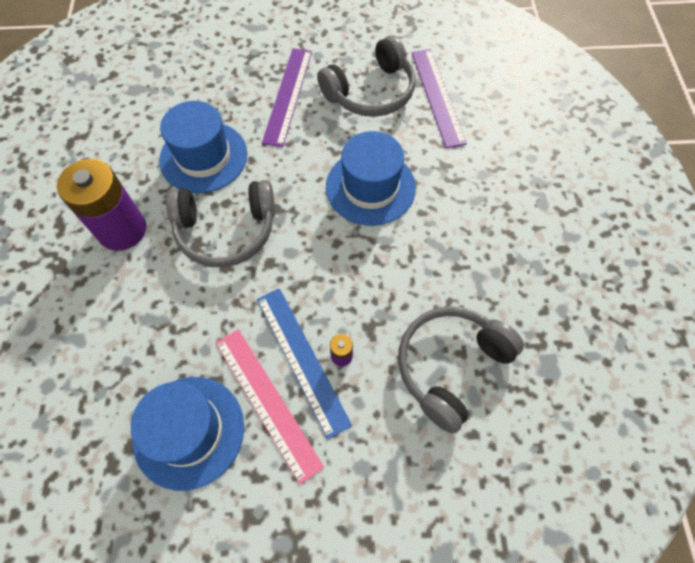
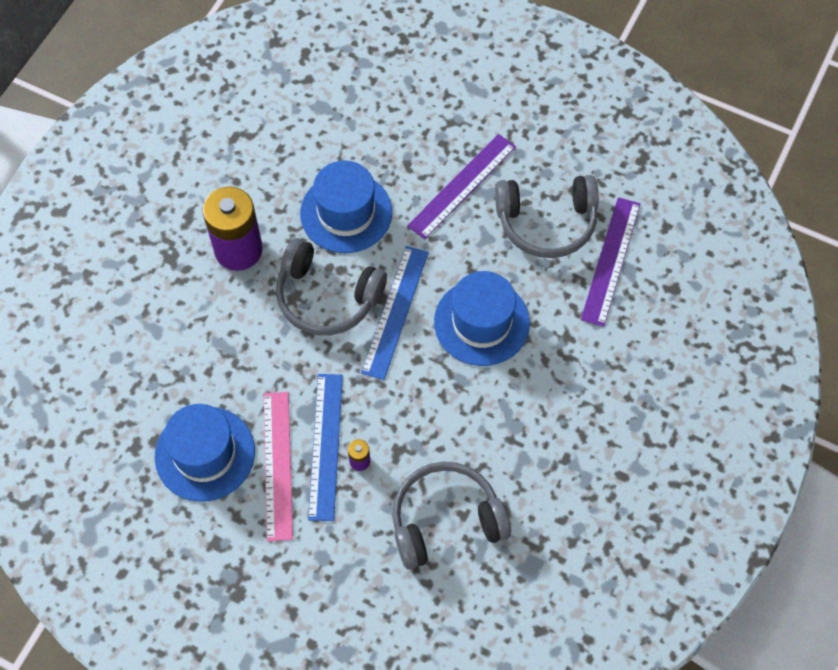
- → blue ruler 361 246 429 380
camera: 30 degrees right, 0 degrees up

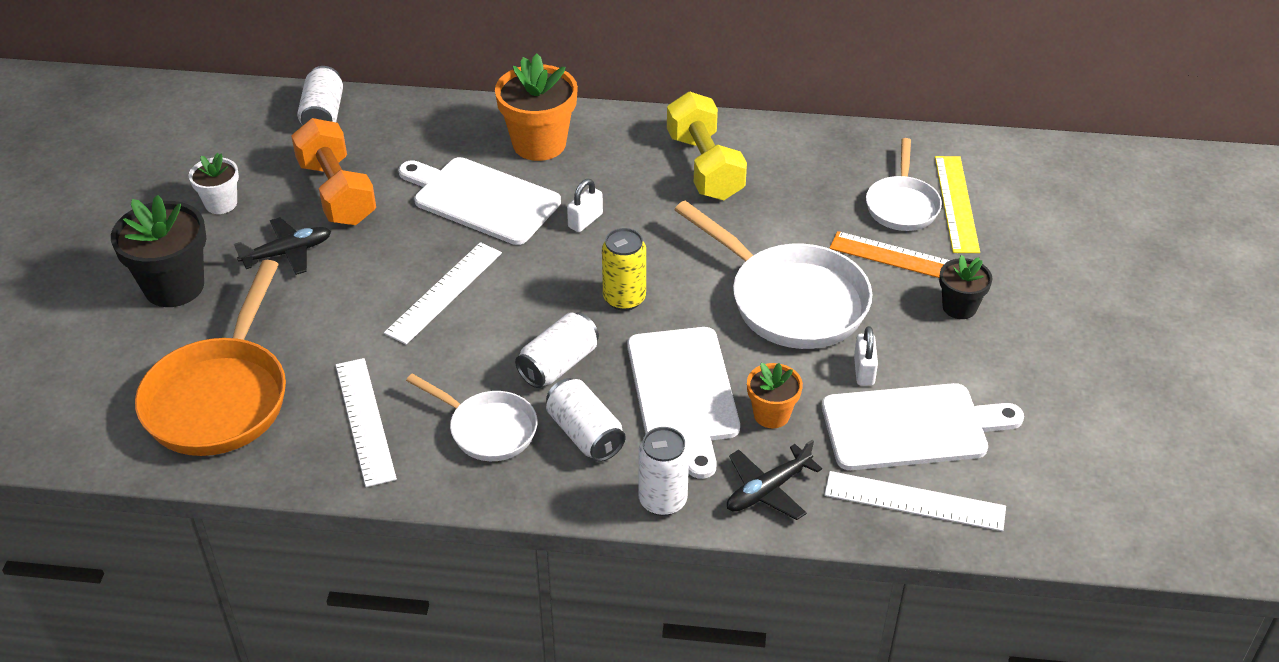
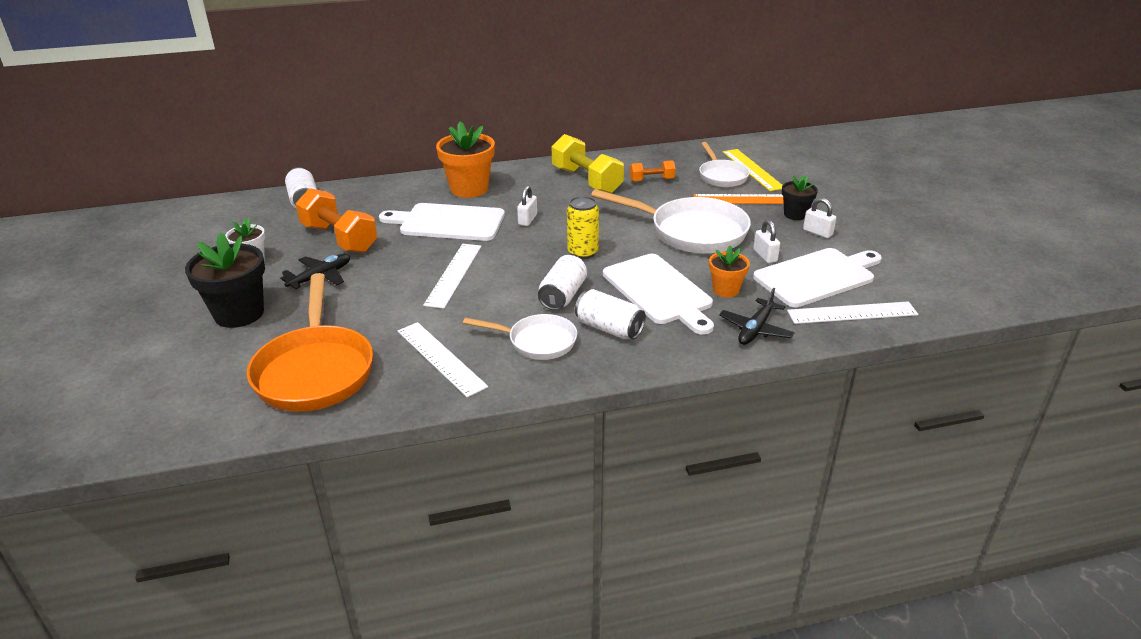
white can 638 427 689 516 → -
- → orange dumbbell 630 160 676 182
- → white padlock 803 198 836 238
camera: 20 degrees left, 10 degrees down

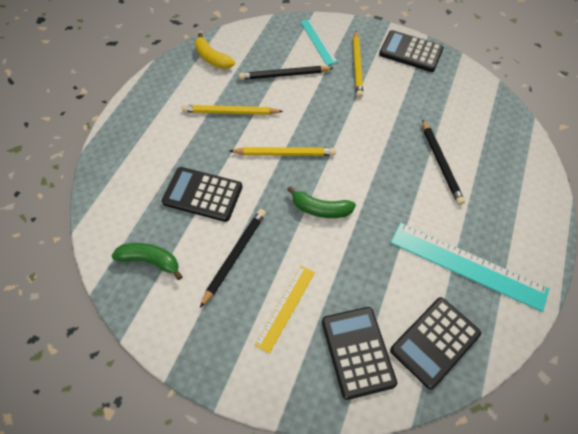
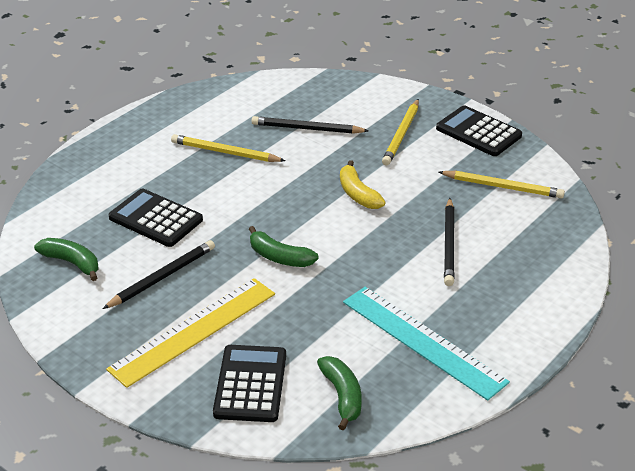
turquoise ruler 300 19 338 65 → -
yellow banana 195 33 235 69 → yellow banana 340 160 386 209, relocated
yellow pencil 229 147 336 156 → yellow pencil 439 171 565 198, relocated
black calculator 390 297 481 389 → green banana 317 356 362 430
yellow ruler 255 265 315 353 → yellow ruler 106 278 275 388, x1.72
camera: 20 degrees right, 20 degrees down

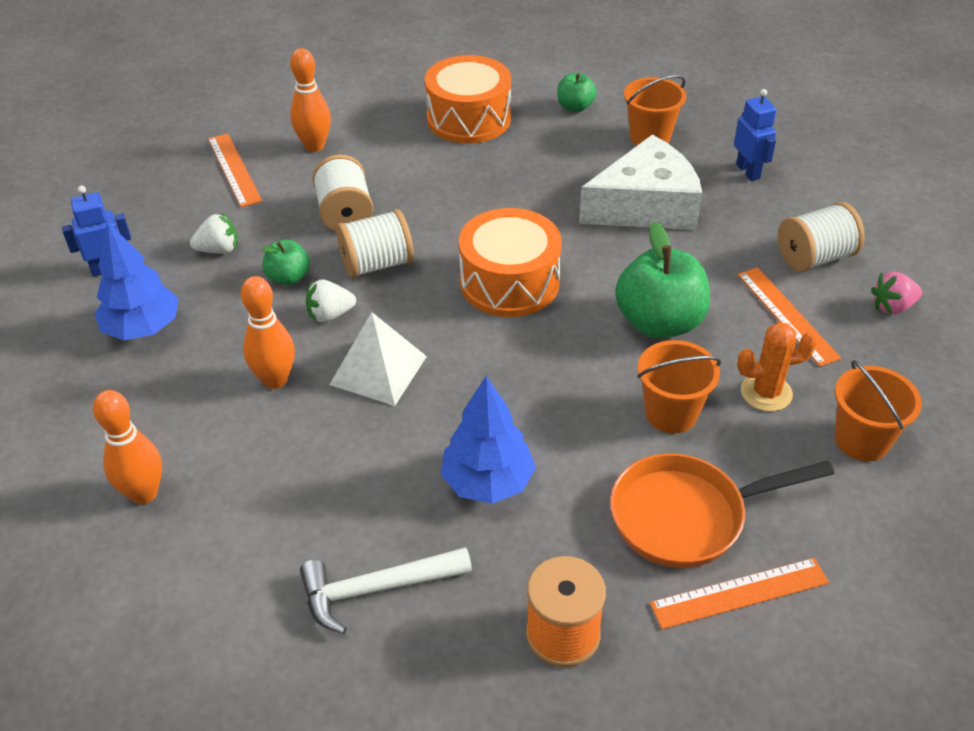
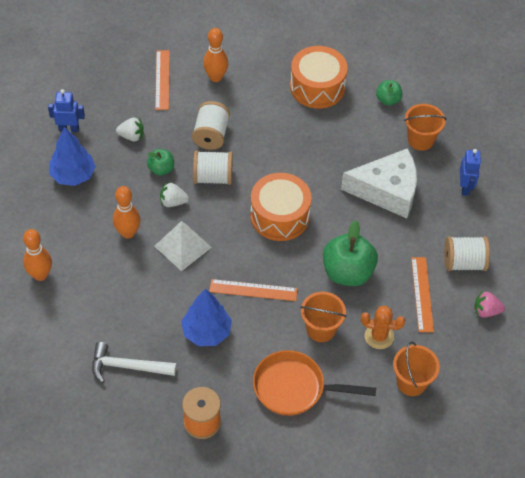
orange ruler 650 558 829 629 → orange ruler 209 279 298 301, relocated
camera: 20 degrees right, 10 degrees up

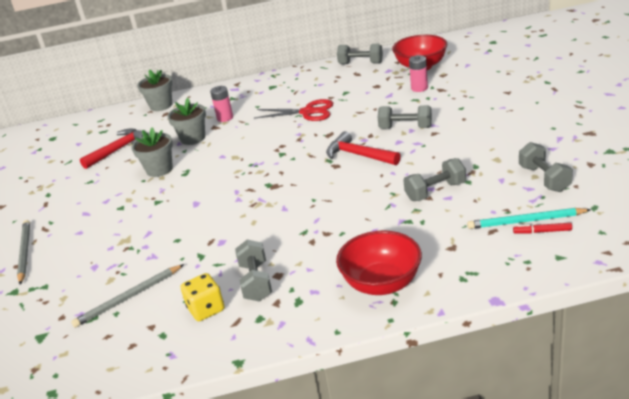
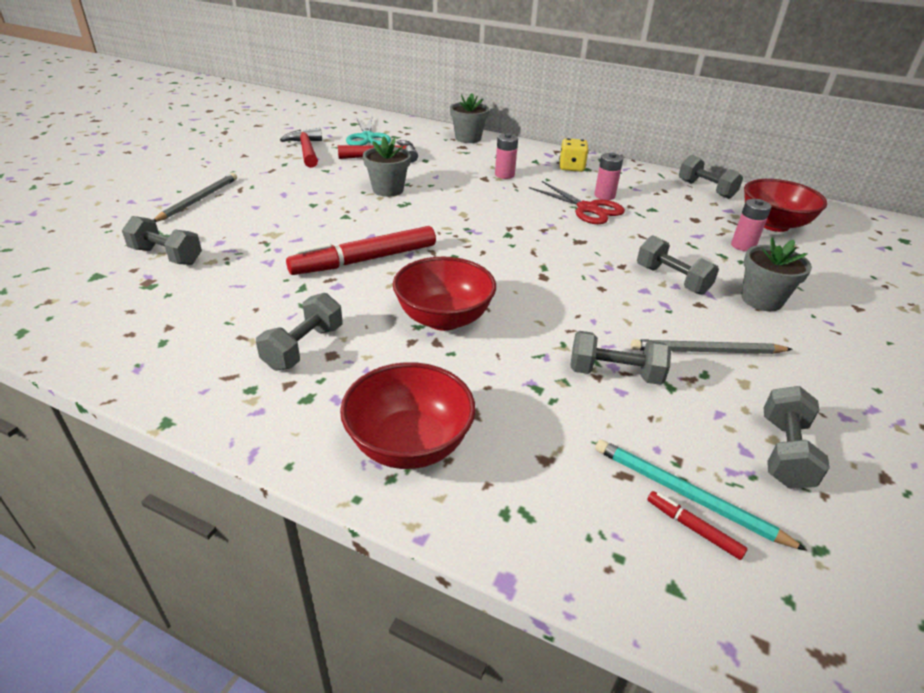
- → grey dumbbell 122 216 202 265
- → red marker 286 226 436 275
- → turquoise scissors 346 117 391 146
- → red bowl 393 257 496 331
- → pink battery 594 153 623 200
grey pencil 71 264 184 328 → grey pencil 631 339 793 354, relocated
grey flower pot 167 98 206 145 → grey flower pot 741 237 812 311, relocated
yellow dice 181 273 225 321 → yellow dice 559 138 589 172, relocated
red hammer 326 131 401 165 → red hammer 280 128 322 168, relocated
camera: 30 degrees right, 5 degrees up

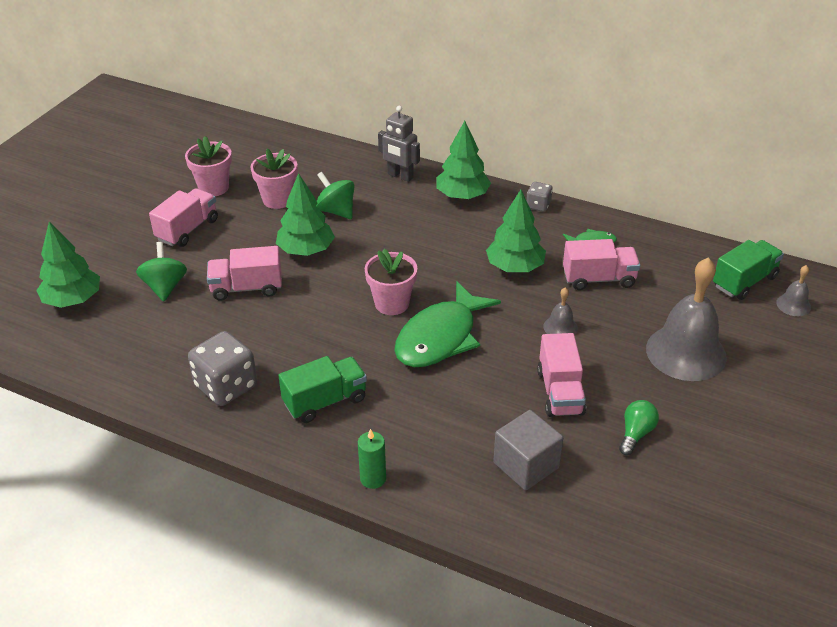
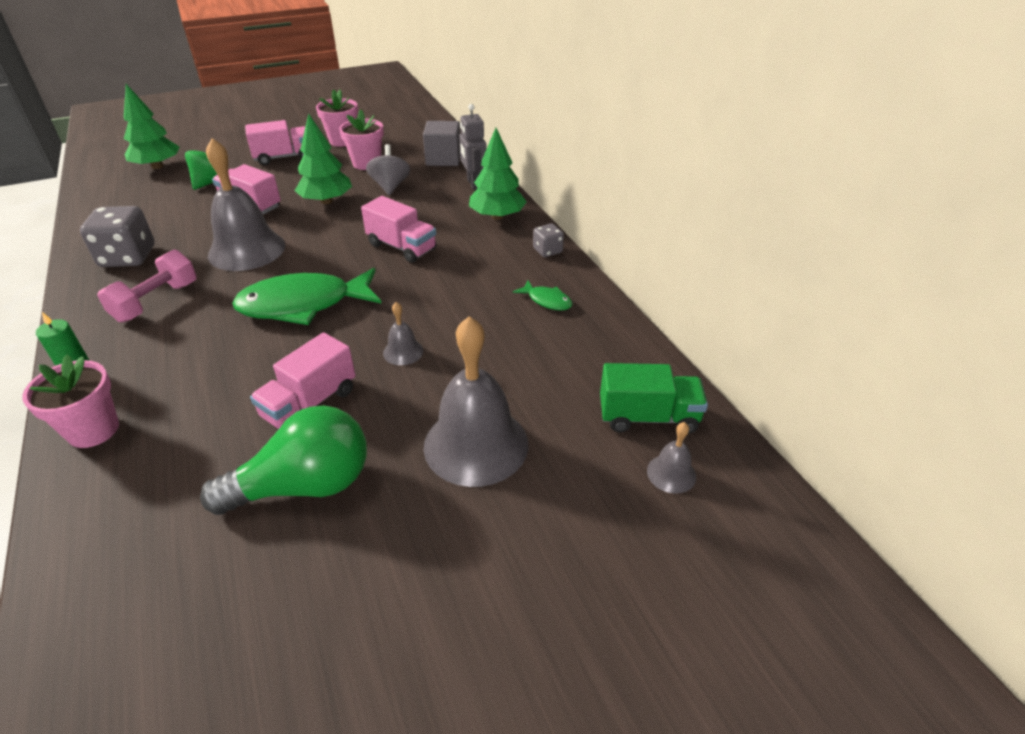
green tree 486 190 546 272 → -
- → grey bell 206 138 285 271
pink flower pot 365 249 417 315 → pink flower pot 22 354 119 448, relocated
grey cube 493 410 563 491 → grey cube 423 121 460 166, relocated
pink truck 563 239 640 290 → pink truck 361 196 437 263, relocated
green truck 278 356 367 423 → pink dumbbell 97 249 197 323
green spinning top 316 172 354 219 → grey spinning top 366 144 410 195
green light bulb 619 400 659 455 → green light bulb 200 405 367 515, x2.01
camera: 40 degrees right, 0 degrees up

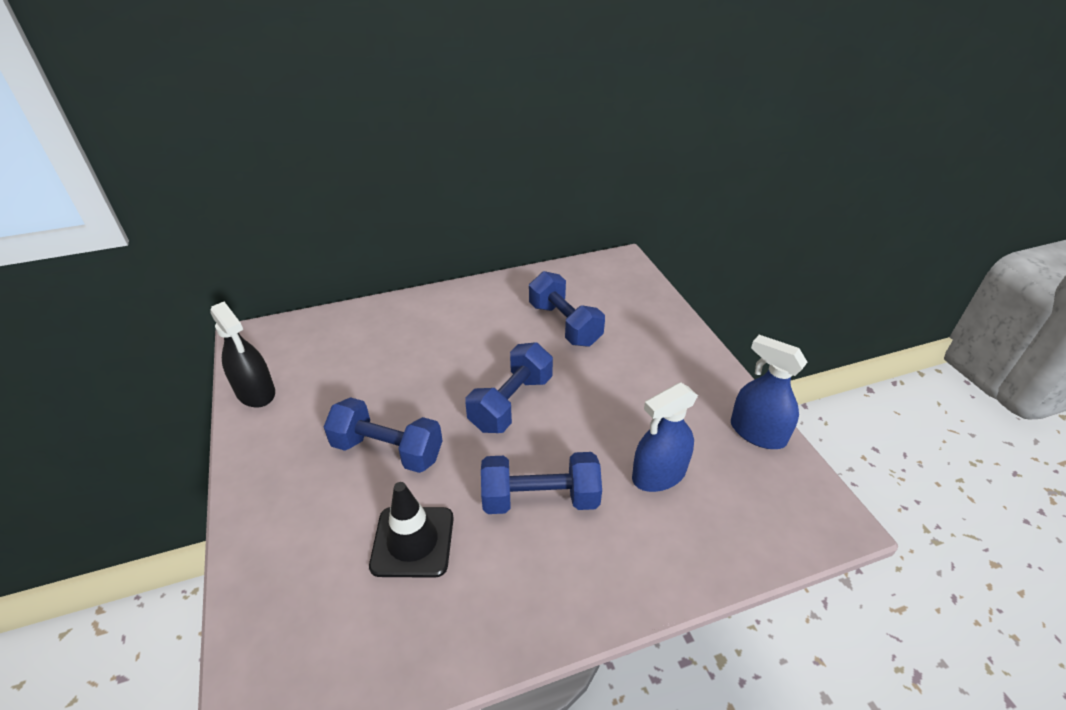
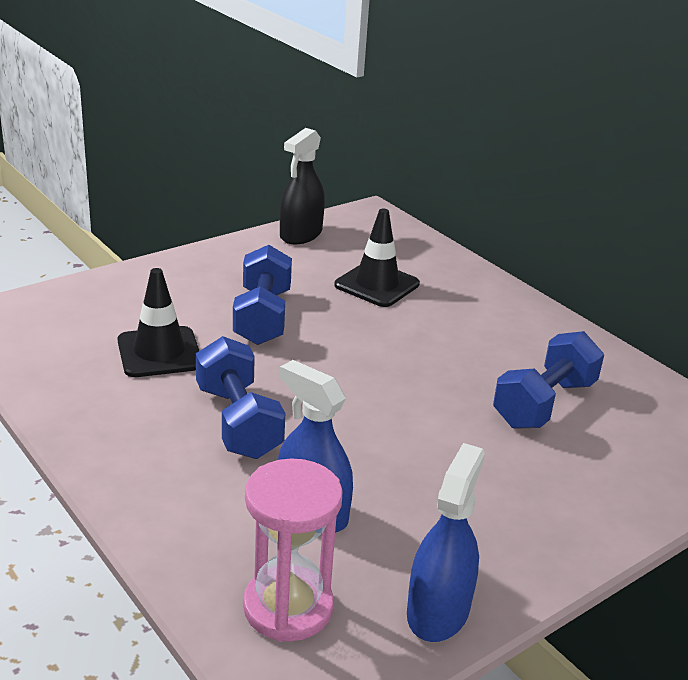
blue dumbbell 465 342 553 433 → -
- → pink hourglass 243 458 342 642
- → black traffic cone 334 209 420 307
camera: 70 degrees right, 10 degrees down

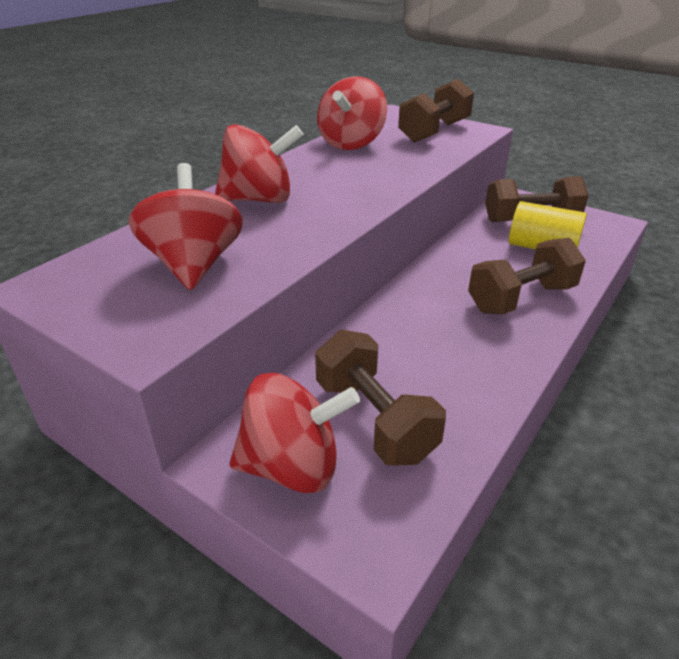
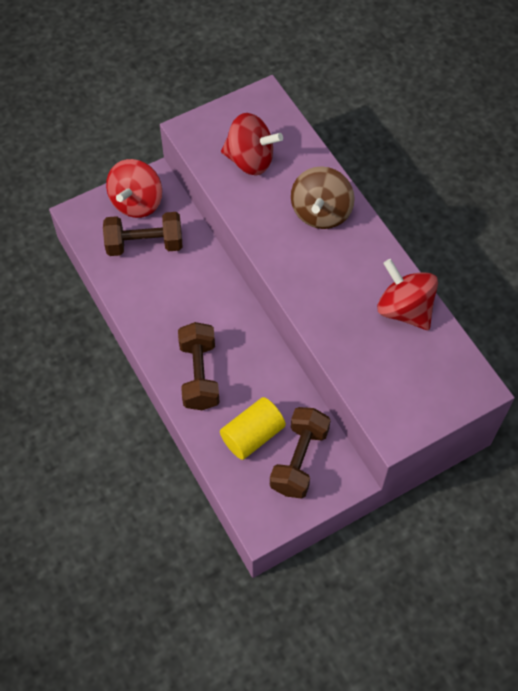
brown dumbbell 398 79 474 143 → -
red spinning top 215 124 304 203 → brown spinning top 291 166 355 229
camera: 115 degrees right, 25 degrees up

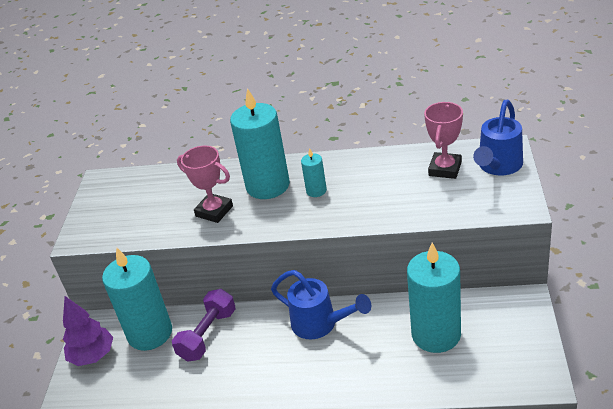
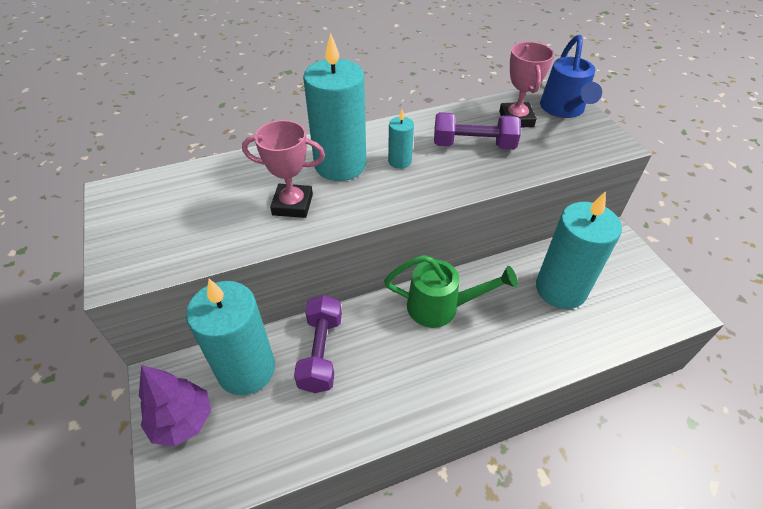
- → purple dumbbell 434 112 521 150
blue watering can 271 270 371 339 → green watering can 384 255 518 328
camera: 30 degrees left, 10 degrees up

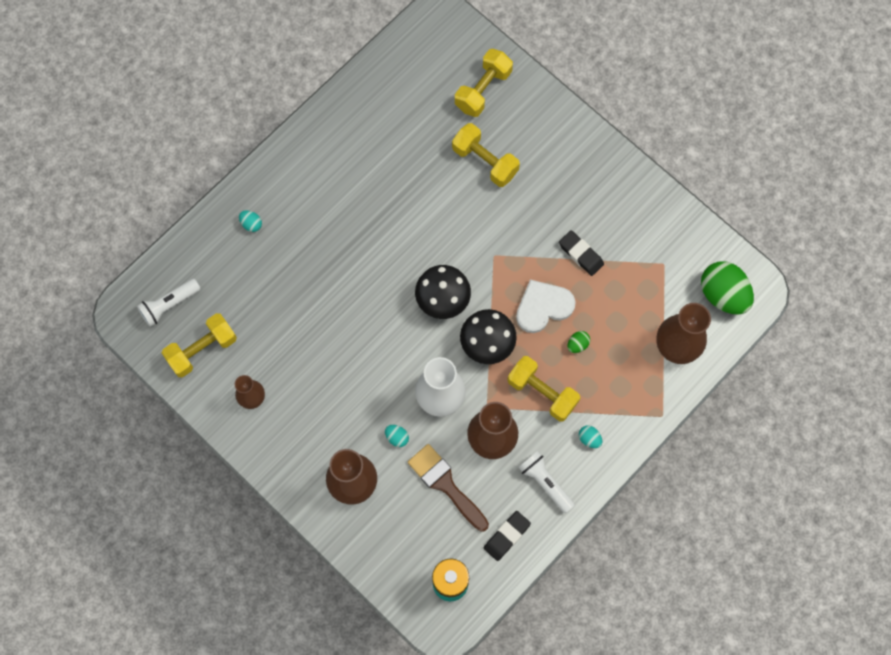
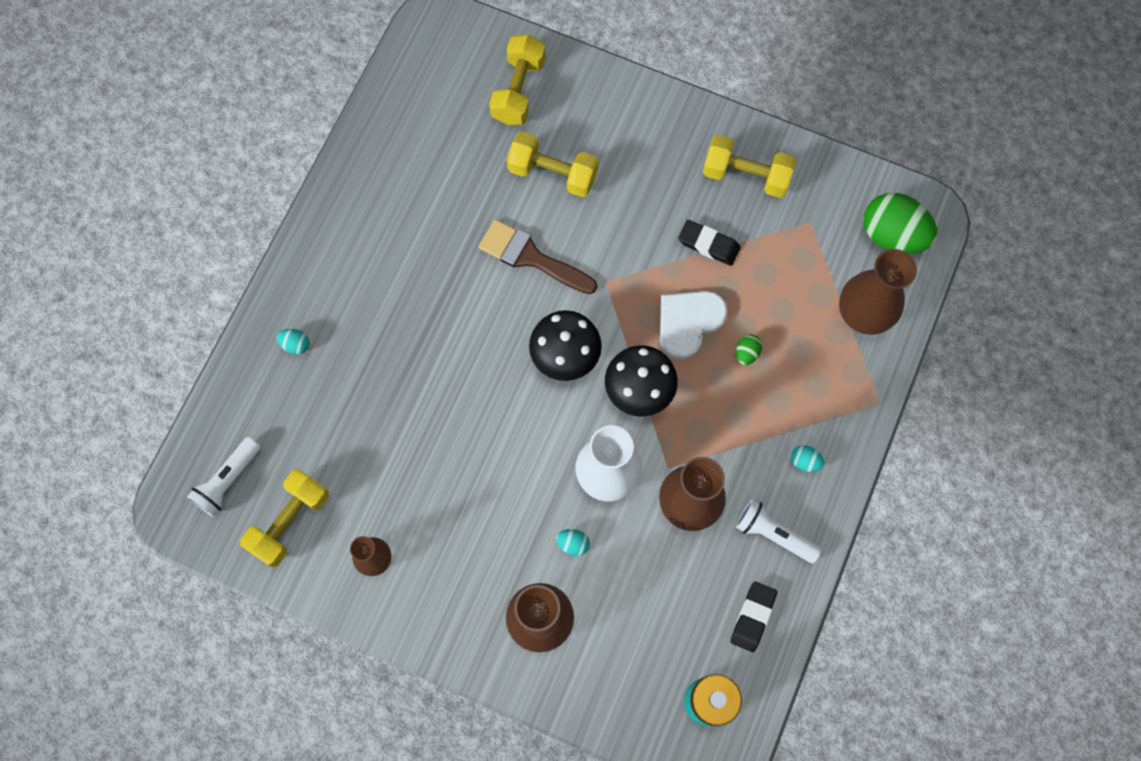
brown brush 408 444 489 532 → brown brush 479 219 597 294, relocated
yellow dumbbell 507 356 580 422 → yellow dumbbell 703 135 796 198, relocated
camera: 20 degrees left, 0 degrees up

